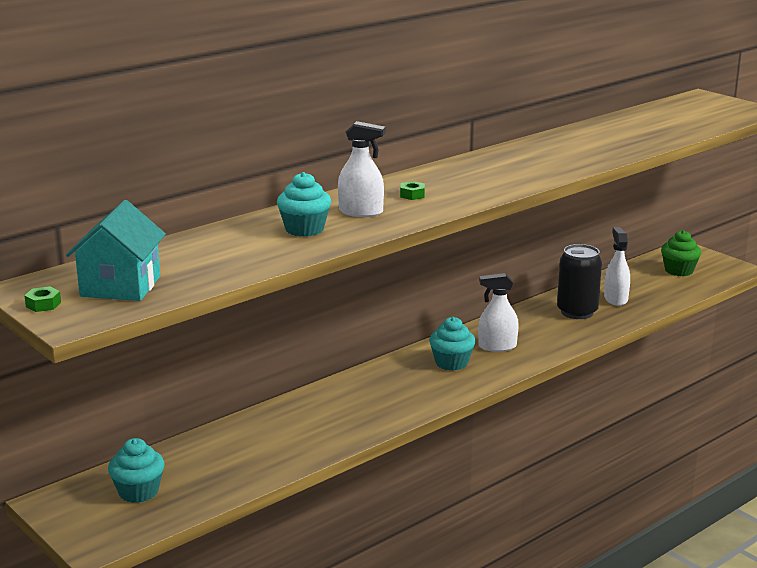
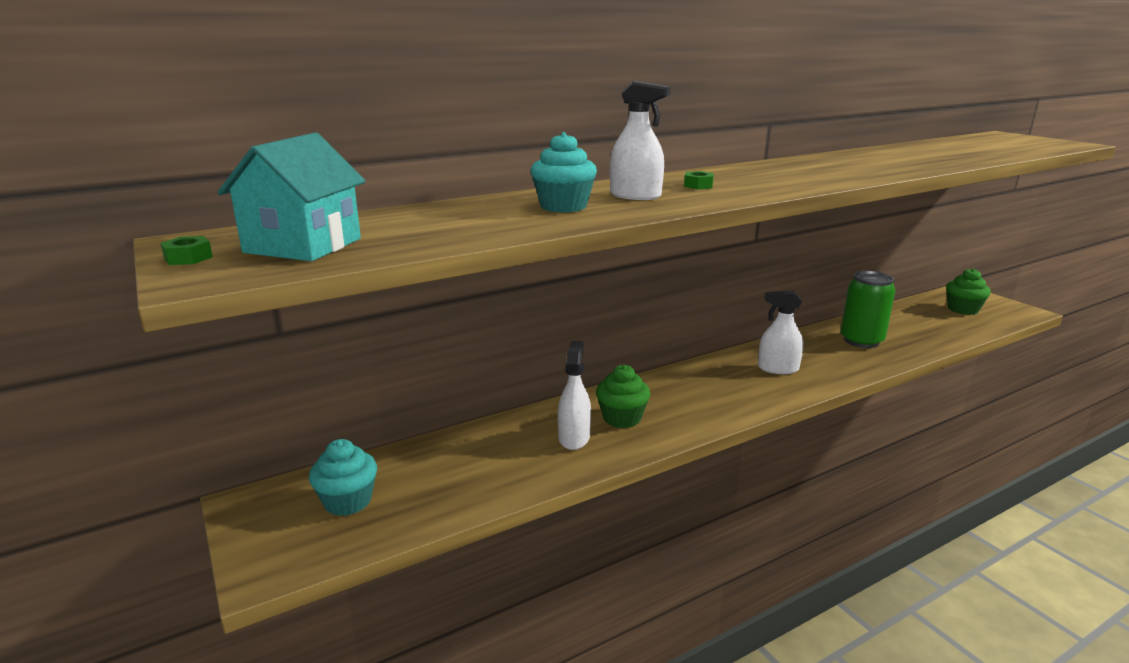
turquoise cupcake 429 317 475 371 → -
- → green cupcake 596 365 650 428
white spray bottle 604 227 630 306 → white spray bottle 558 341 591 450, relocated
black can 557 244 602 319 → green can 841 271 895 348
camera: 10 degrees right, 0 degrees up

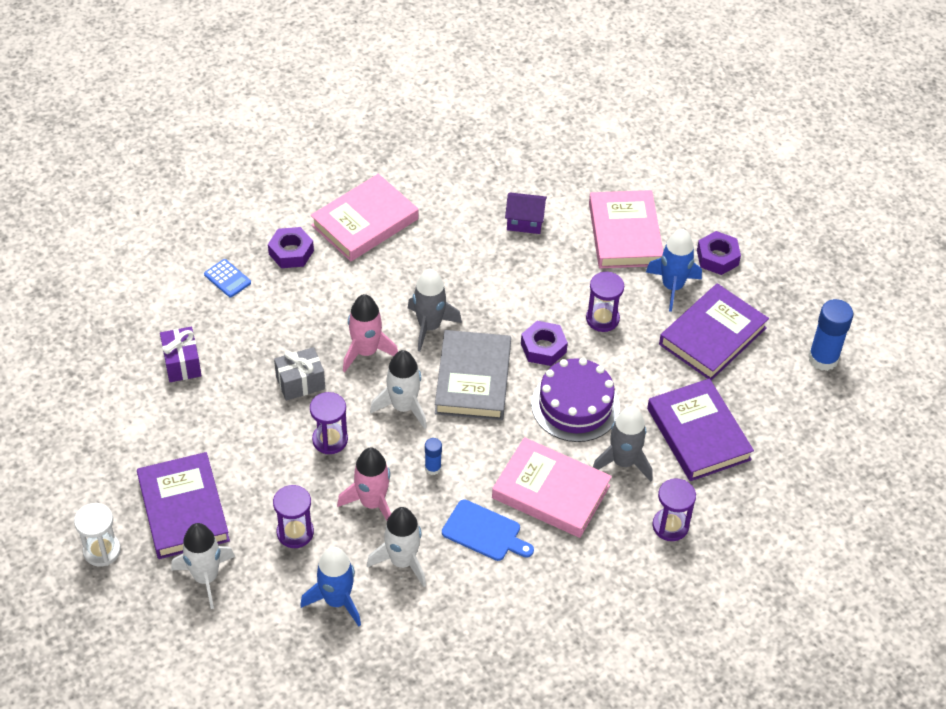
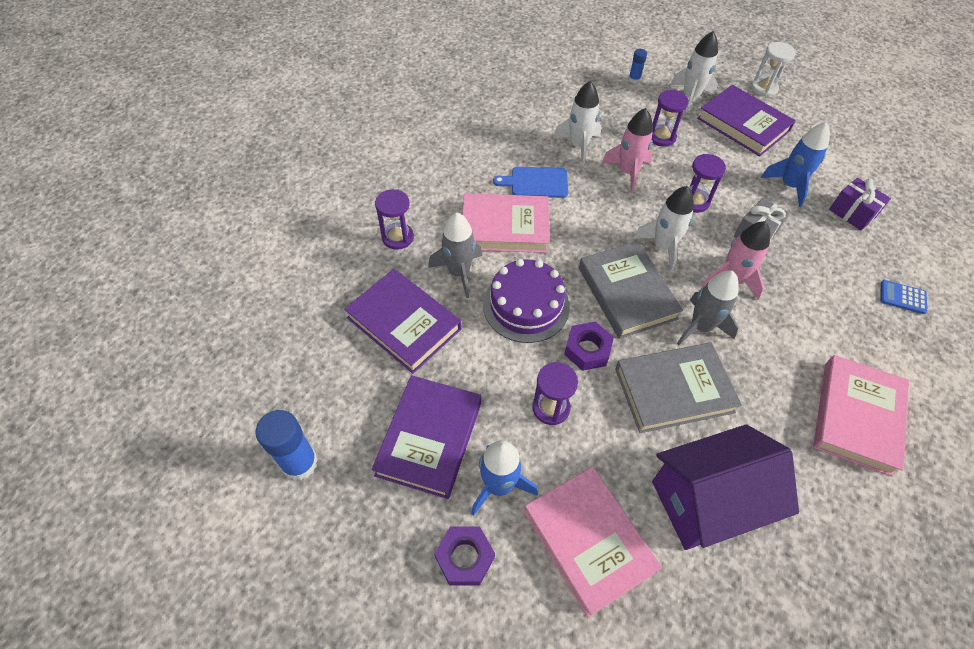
purple nut 268 227 314 268 → -
- → grey book 615 342 742 433
blue rocket 300 547 361 626 → blue rocket 761 122 830 207, relocated
blue glue stick 425 438 442 475 → blue glue stick 629 49 647 83, relocated
purple house 505 192 547 234 → purple house 652 424 799 550, x2.05
camera: 155 degrees right, 5 degrees up

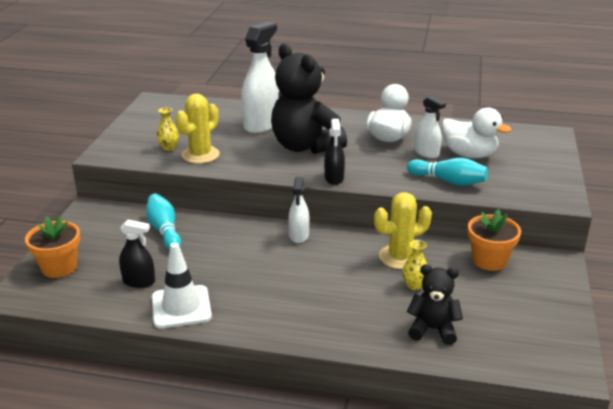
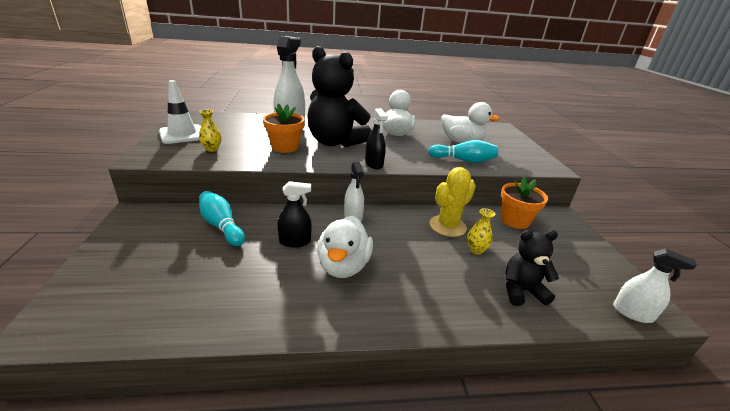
yellow cactus 175 94 220 164 → -
- → white duck 317 216 373 278
orange flower pot 25 216 80 278 → orange flower pot 263 103 305 153, relocated
black spray bottle 119 220 155 288 → black spray bottle 277 181 312 248, relocated
white traffic cone 152 242 212 328 → white traffic cone 159 80 201 144, relocated
white spray bottle 415 96 446 158 → white spray bottle 613 249 697 323, relocated
camera: 20 degrees left, 0 degrees up

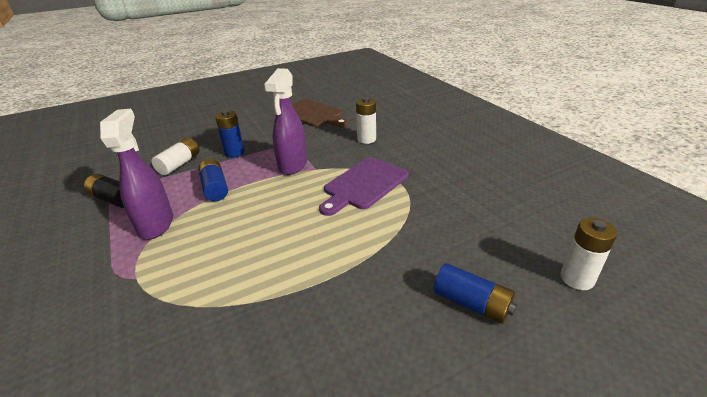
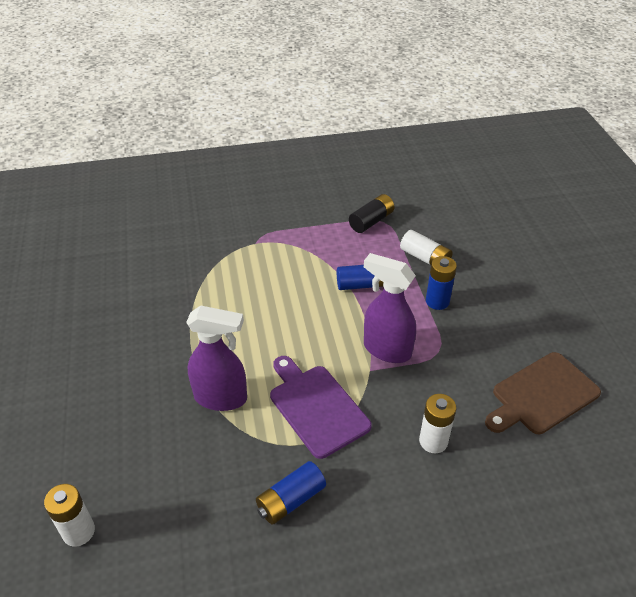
purple spray bottle 100 109 173 239 → purple spray bottle 186 306 247 411, relocated
blue battery 434 263 517 324 → blue battery 256 461 326 525, relocated
camera: 105 degrees right, 10 degrees up

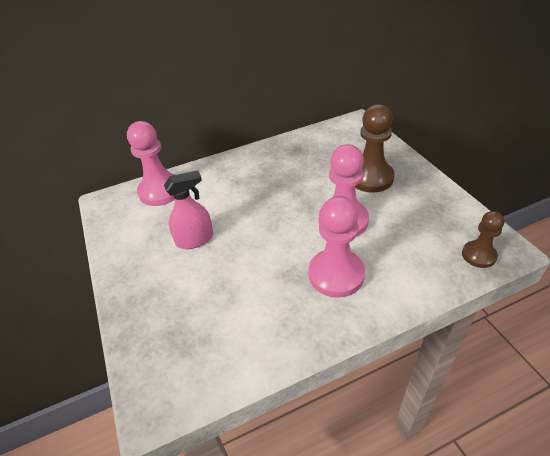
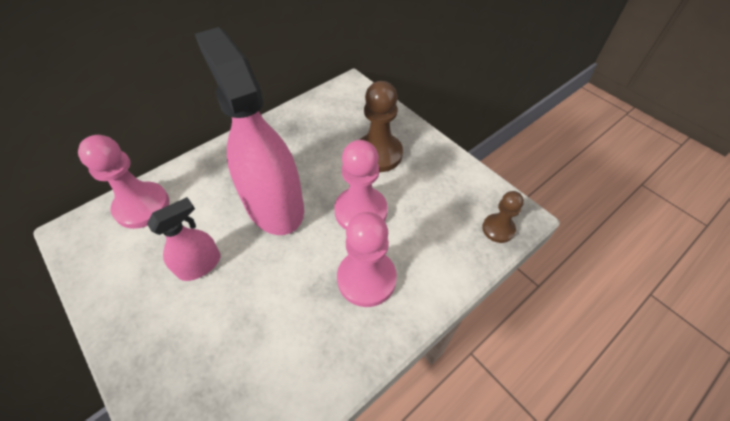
- → pink spray bottle 195 27 304 235
camera: 20 degrees left, 10 degrees up

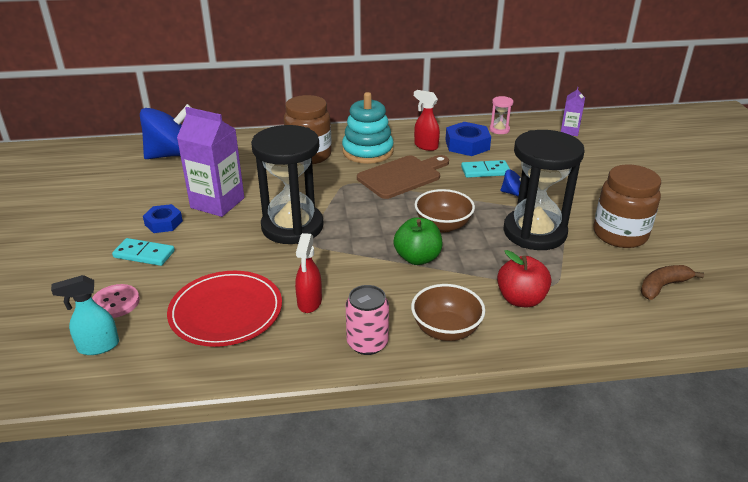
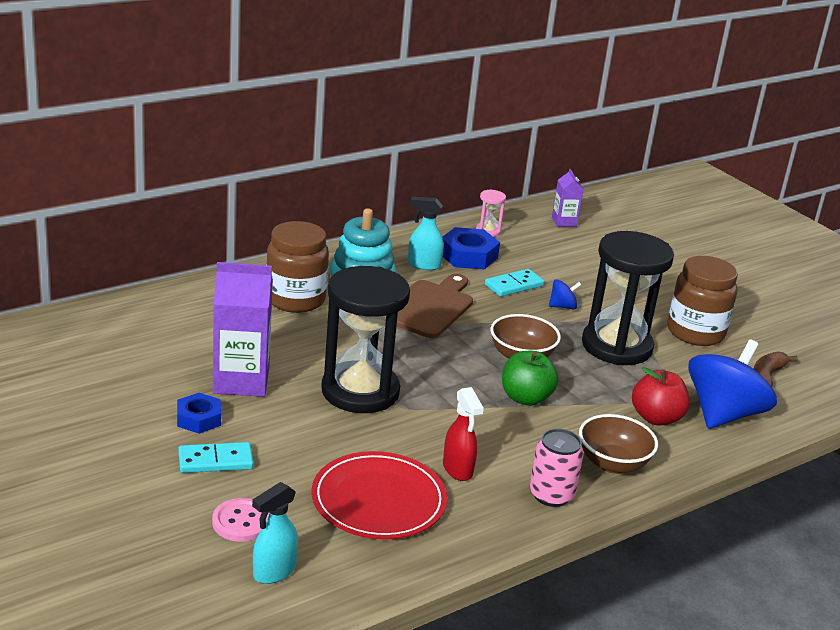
blue spinning top 140 104 192 159 → blue spinning top 688 339 777 429, relocated
red spray bottle 414 90 440 151 → turquoise spray bottle 408 197 444 270
camera: 30 degrees left, 5 degrees down

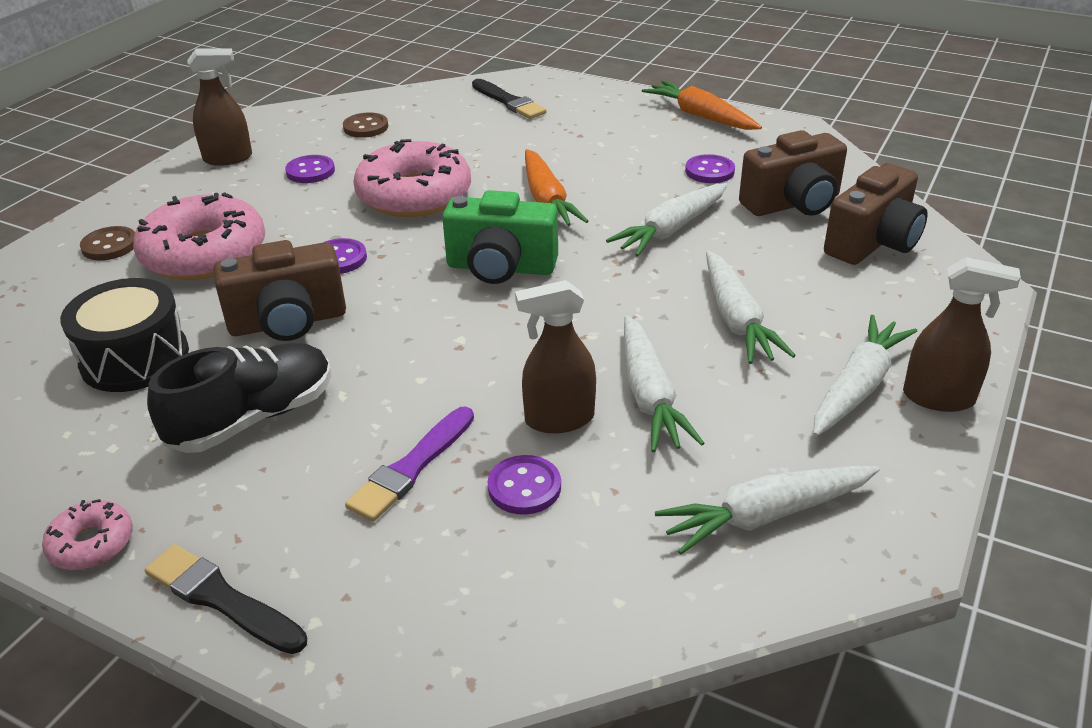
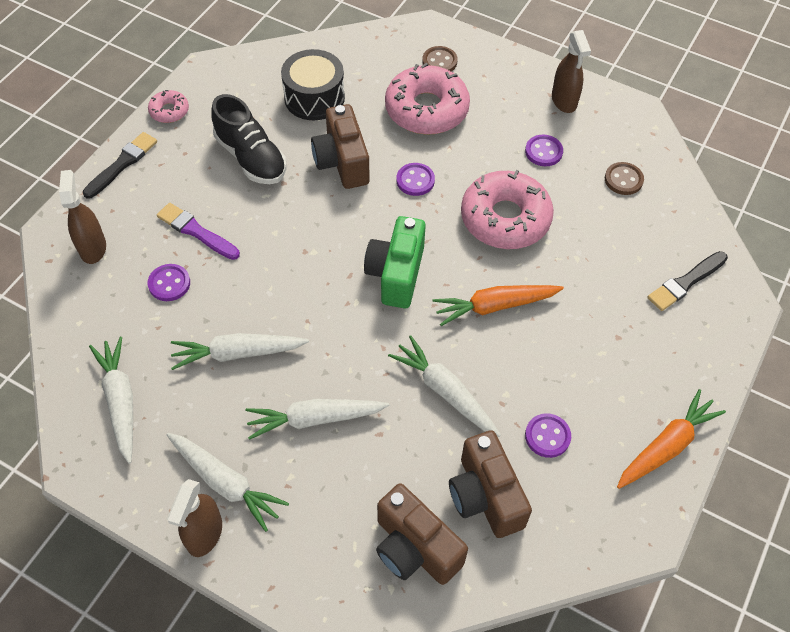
brown spray bottle 515 280 596 433 → brown spray bottle 59 170 106 264, relocated
camera: 90 degrees right, 20 degrees up

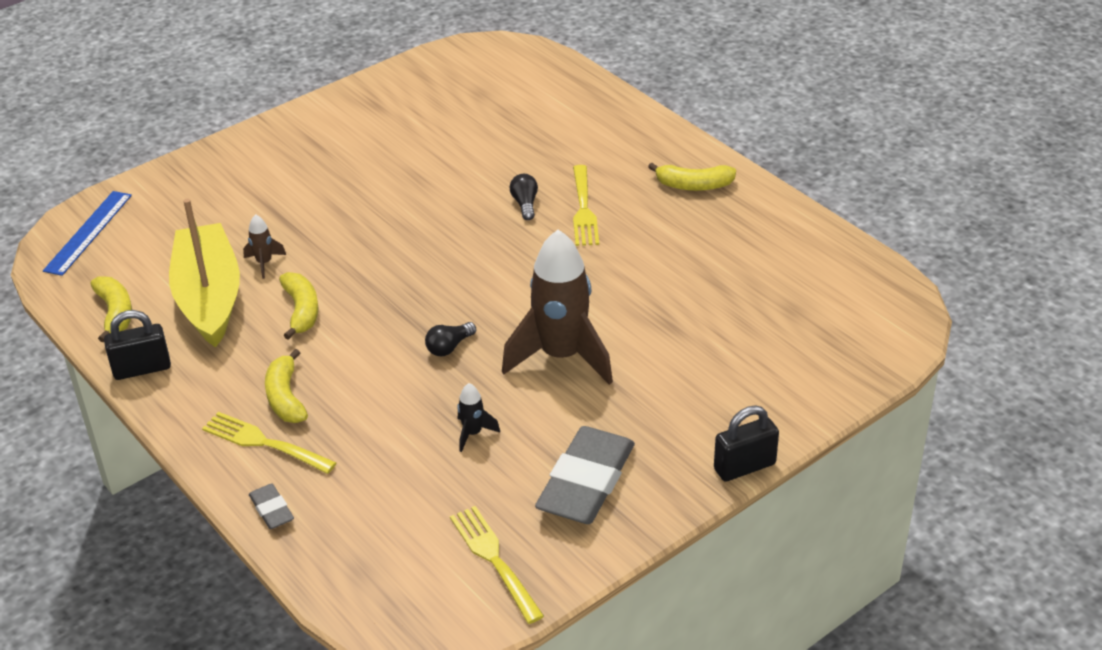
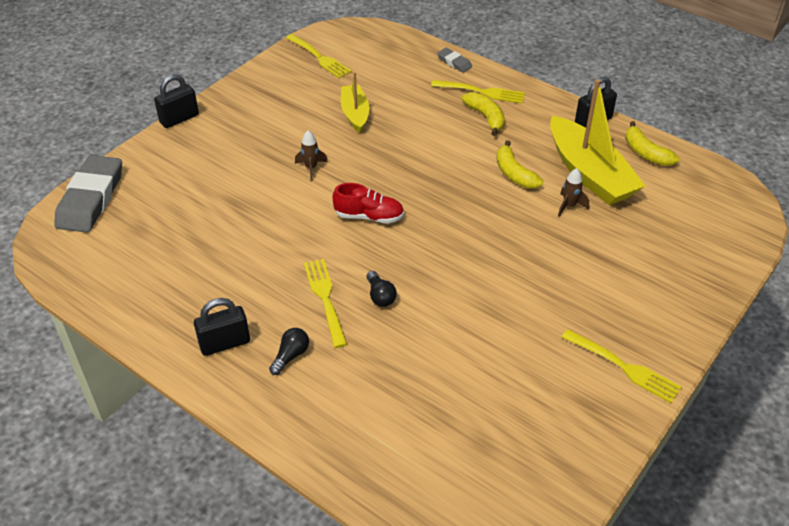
blue ruler 43 191 132 276 → -
- → red shoe 332 183 404 224
- → yellow fork 561 329 682 403
black light bulb 425 322 476 356 → black light bulb 269 328 309 375, relocated
grey eraser 535 426 635 524 → grey eraser 54 155 122 233, relocated
black rocket 457 383 500 452 → yellow boat 341 72 370 133
yellow banana 648 163 736 191 → black padlock 194 298 250 356
brown rocket 502 230 613 385 → brown rocket 295 130 328 181, x0.41
camera: 165 degrees right, 5 degrees up

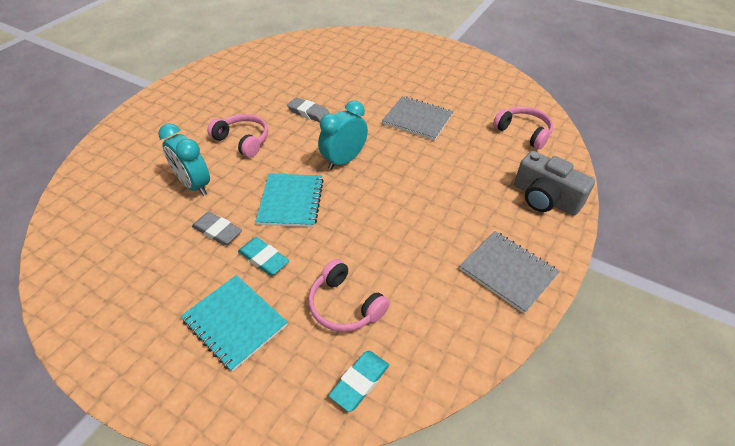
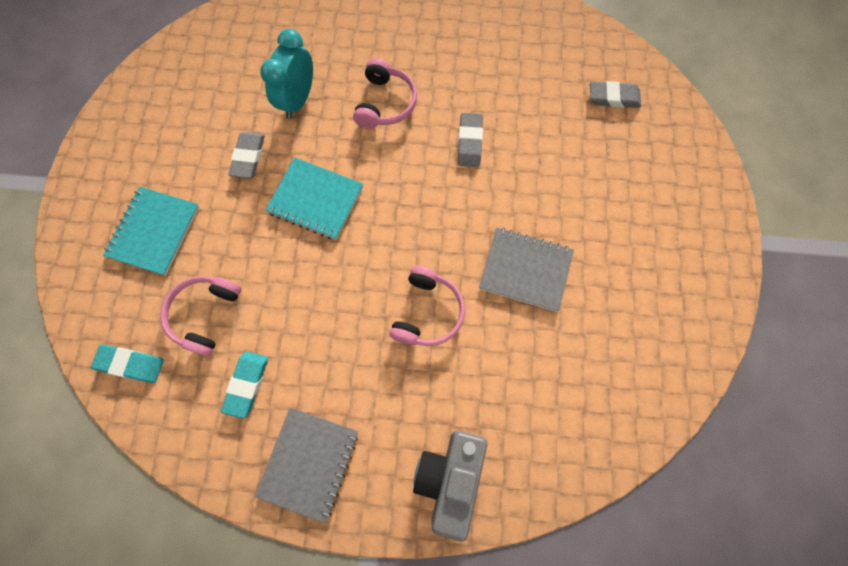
turquoise clock 318 100 368 170 → -
- → grey eraser 590 81 641 108
turquoise eraser 238 237 289 276 → turquoise eraser 221 352 268 418, relocated
pink headphones 493 106 553 149 → pink headphones 389 266 465 346, relocated
turquoise notebook 255 173 324 227 → turquoise notebook 265 158 363 240, 45 degrees clockwise
grey notebook 382 96 453 141 → grey notebook 479 228 574 312, 75 degrees counterclockwise
camera: 65 degrees right, 25 degrees up

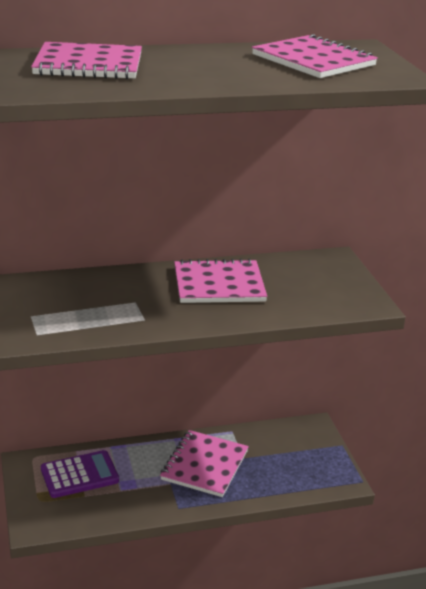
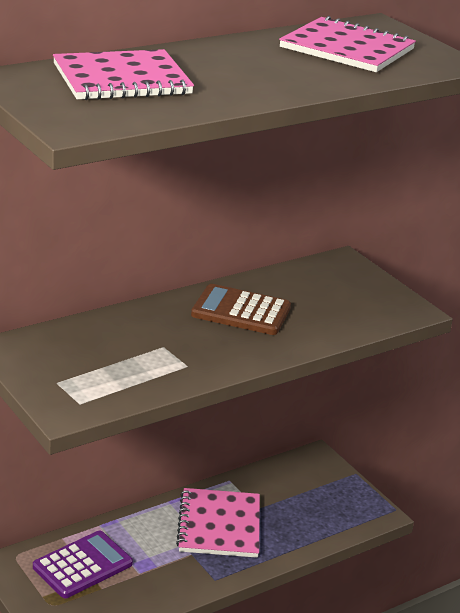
pink notebook 174 259 267 303 → brown calculator 191 284 291 335
camera: 20 degrees left, 0 degrees up

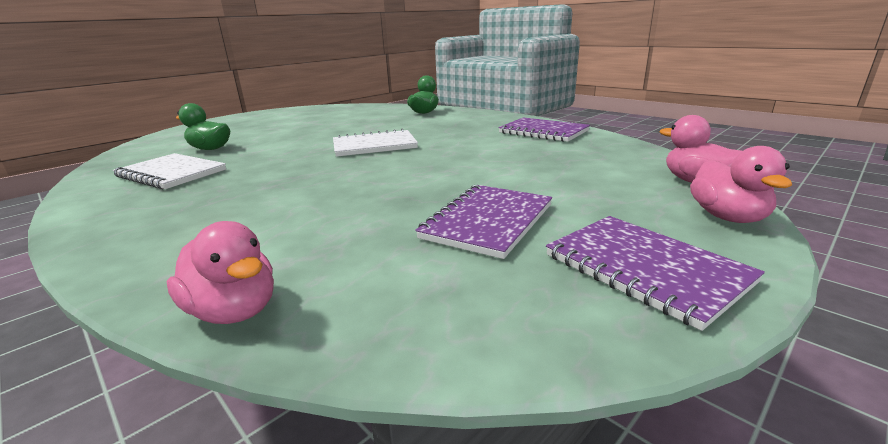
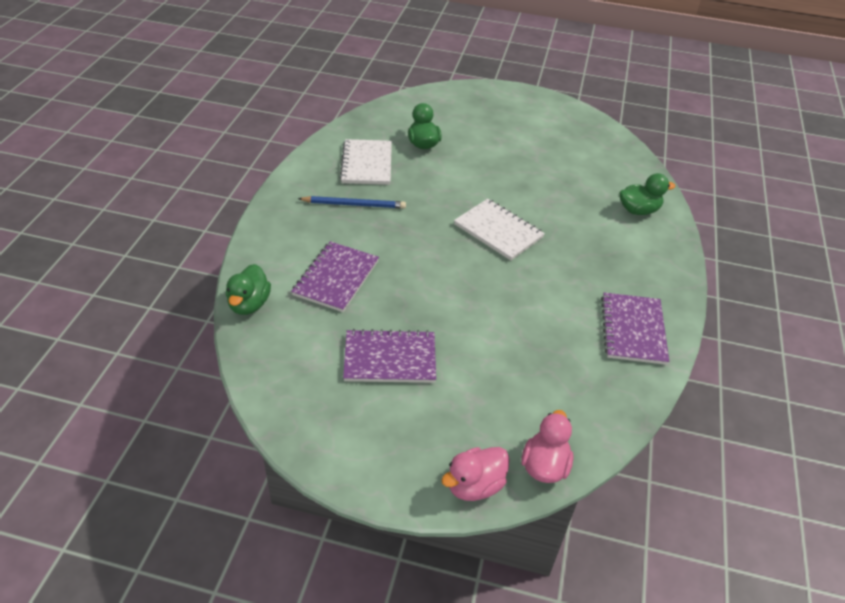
- → blue pencil 298 196 406 209
purple notebook 546 216 765 331 → purple notebook 291 241 379 312, relocated
pink duck 166 221 274 324 → green duck 226 264 271 315
camera: 55 degrees right, 20 degrees up

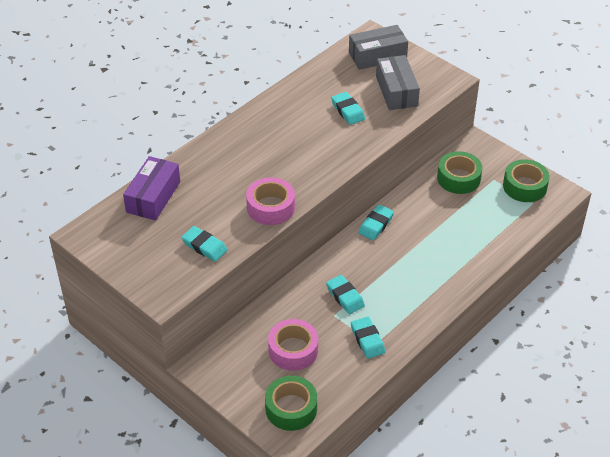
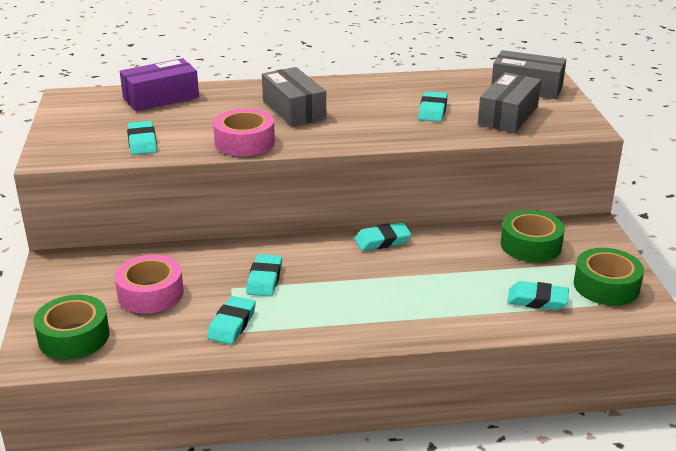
- → grey box 262 67 326 126
- → turquoise eraser 507 281 569 310
camera: 40 degrees right, 15 degrees down

